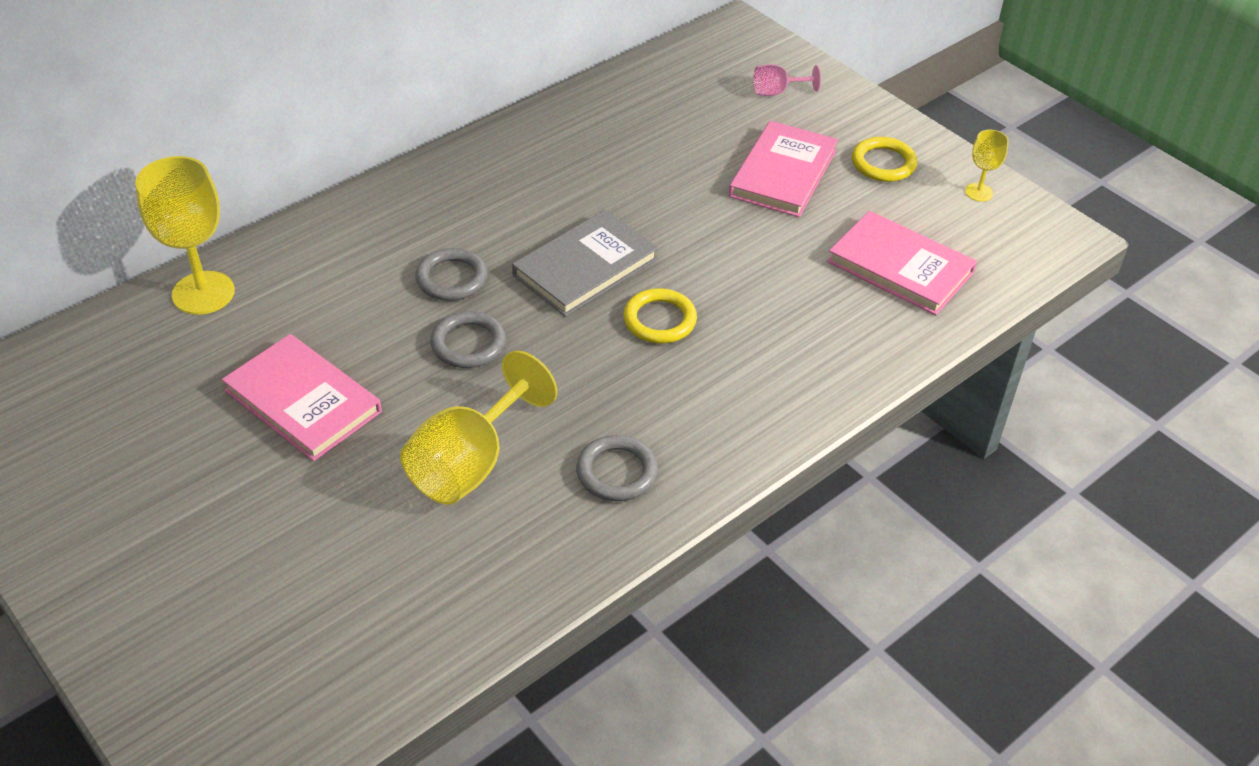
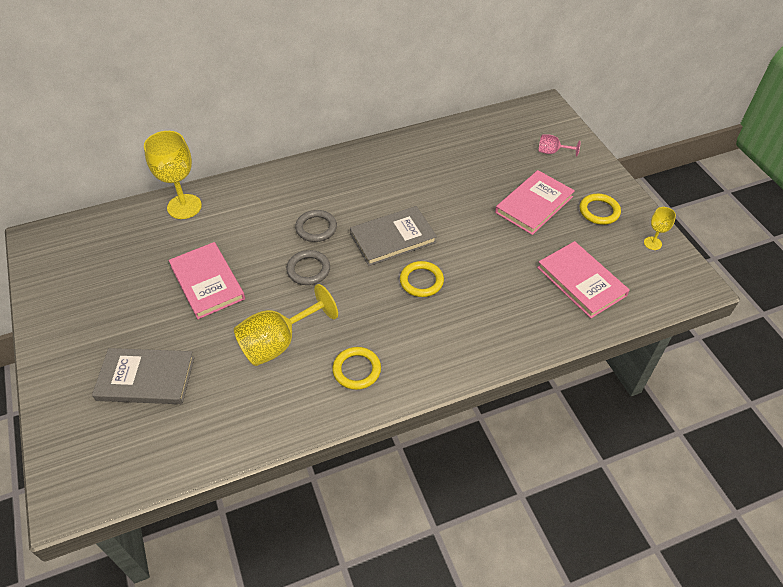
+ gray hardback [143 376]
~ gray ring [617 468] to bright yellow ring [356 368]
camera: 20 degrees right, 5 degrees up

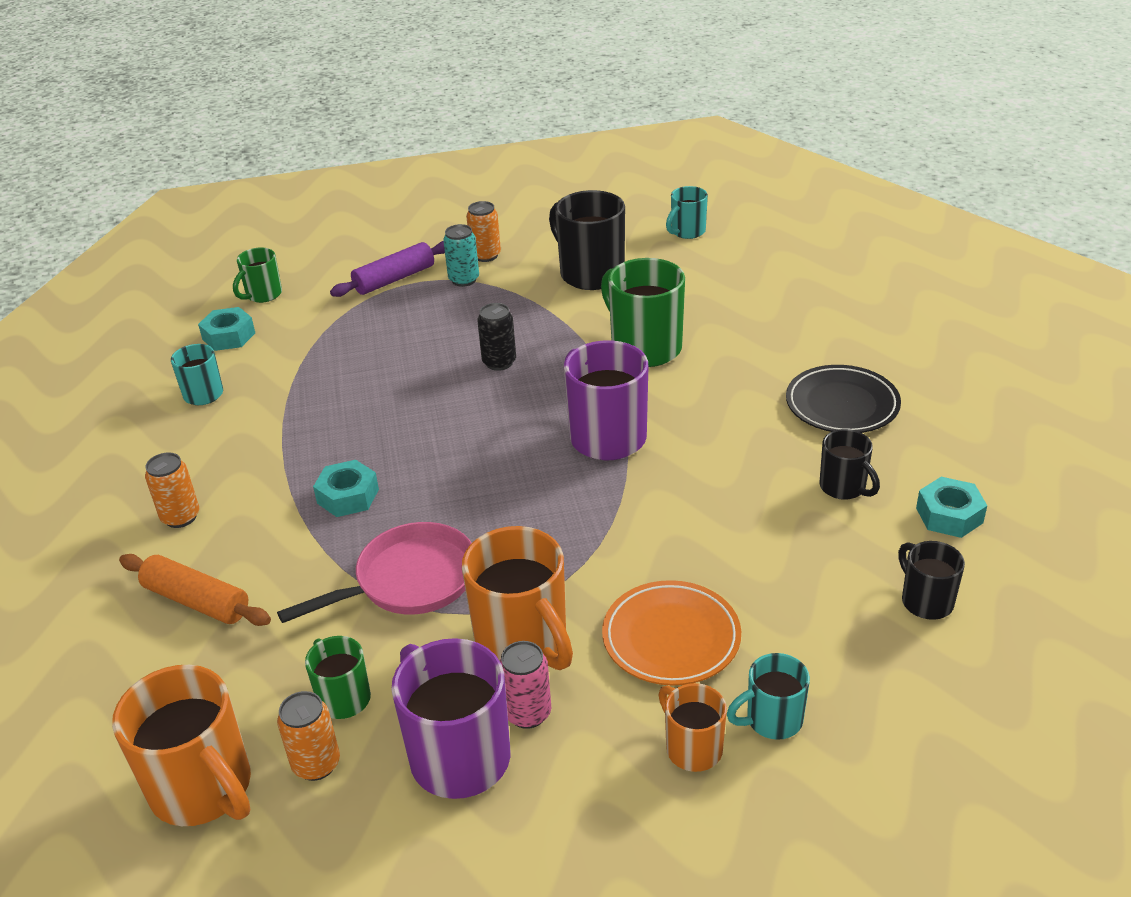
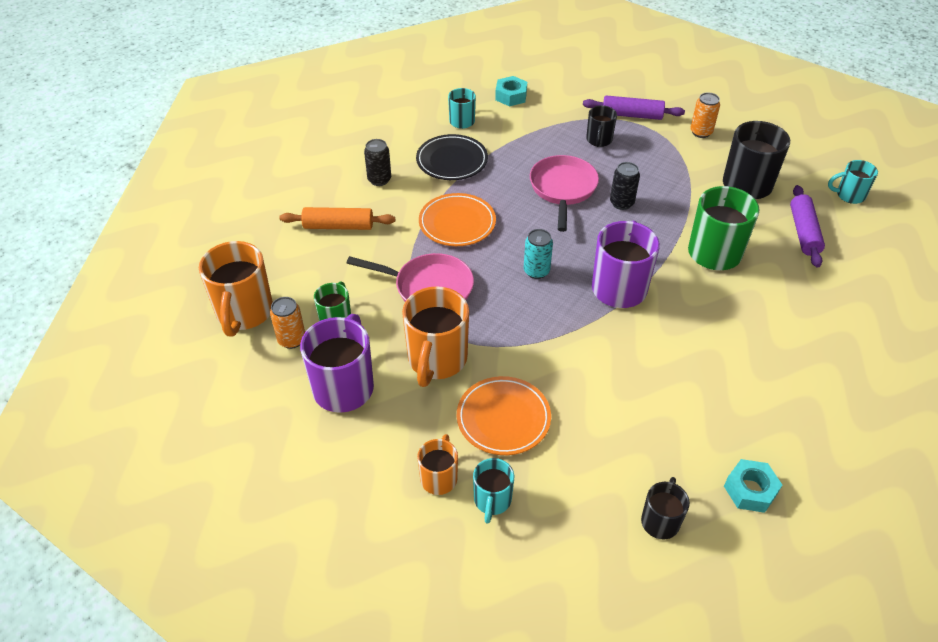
- green coffee mug [257 275]
- pink can [525 685]
+ pink skillet [564 193]
+ violet pastry roller [807 226]
~ aqua can [461 255] to [538 254]
~ black plate [843 399] to [452 157]
~ black coffee mug [849 464] to [601 126]
~ aqua hexagon nut [346 488] to orange plate [457 219]
~ orange can [172 490] to black can [377 162]
~ orange pastry roller [195 590] = [337 218] 75 degrees counterclockwise
~ aqua coffee mug [768 696] = [493 491] 105 degrees counterclockwise
camera: 45 degrees right, 10 degrees up

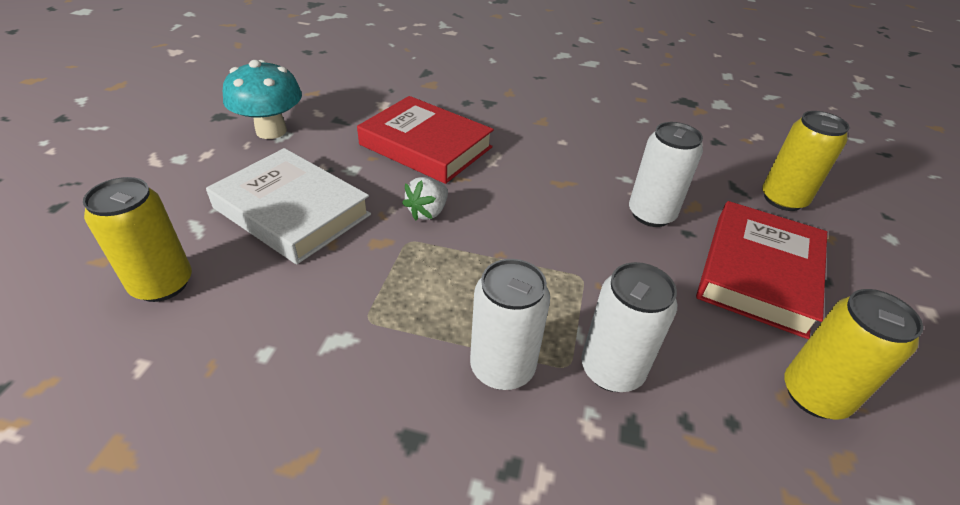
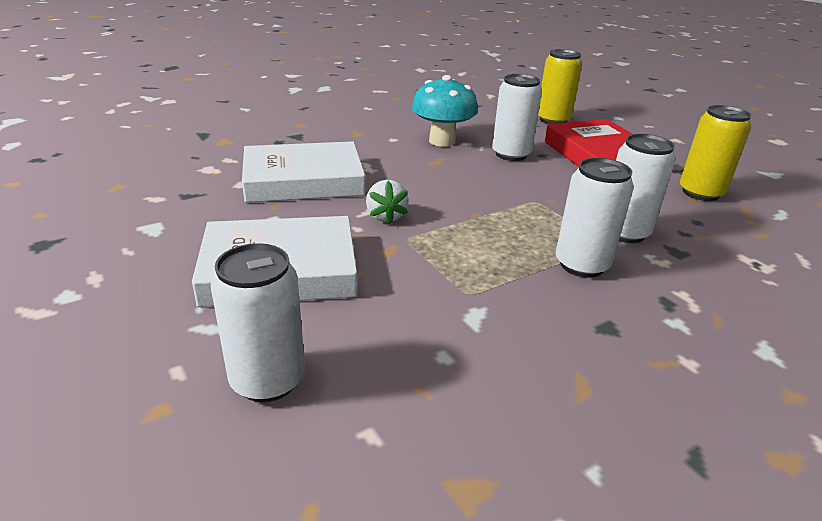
~ aqua fungus [262 99] to [445 111]
~ bright yellow can [137 239] to pure white can [258 322]
~ red hardback [425 140] to pure white hardback [303 172]
camera: 45 degrees left, 10 degrees down

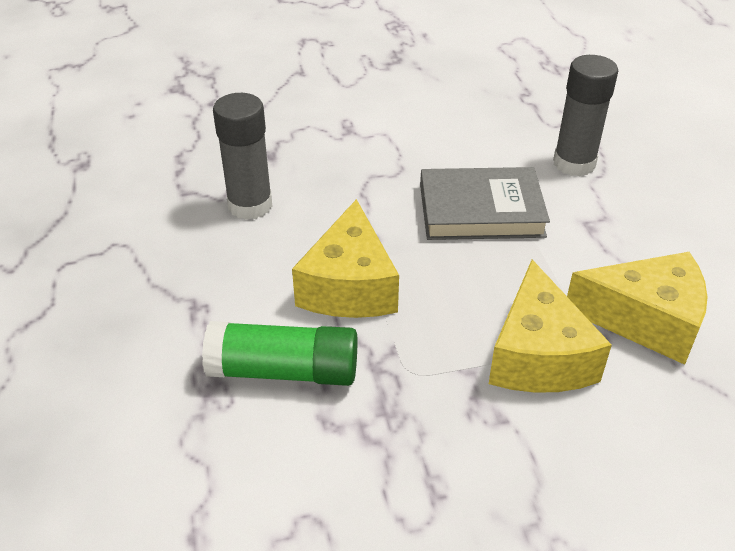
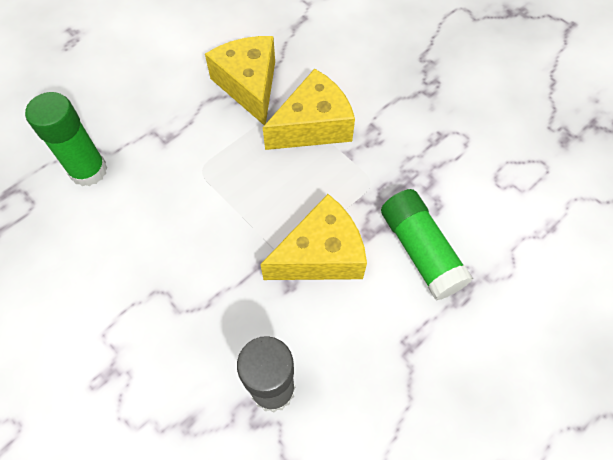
- gray hardback [485 203]
~ gray glue stick [585 115] to green glue stick [66 139]
camera: 120 degrees left, 20 degrees up

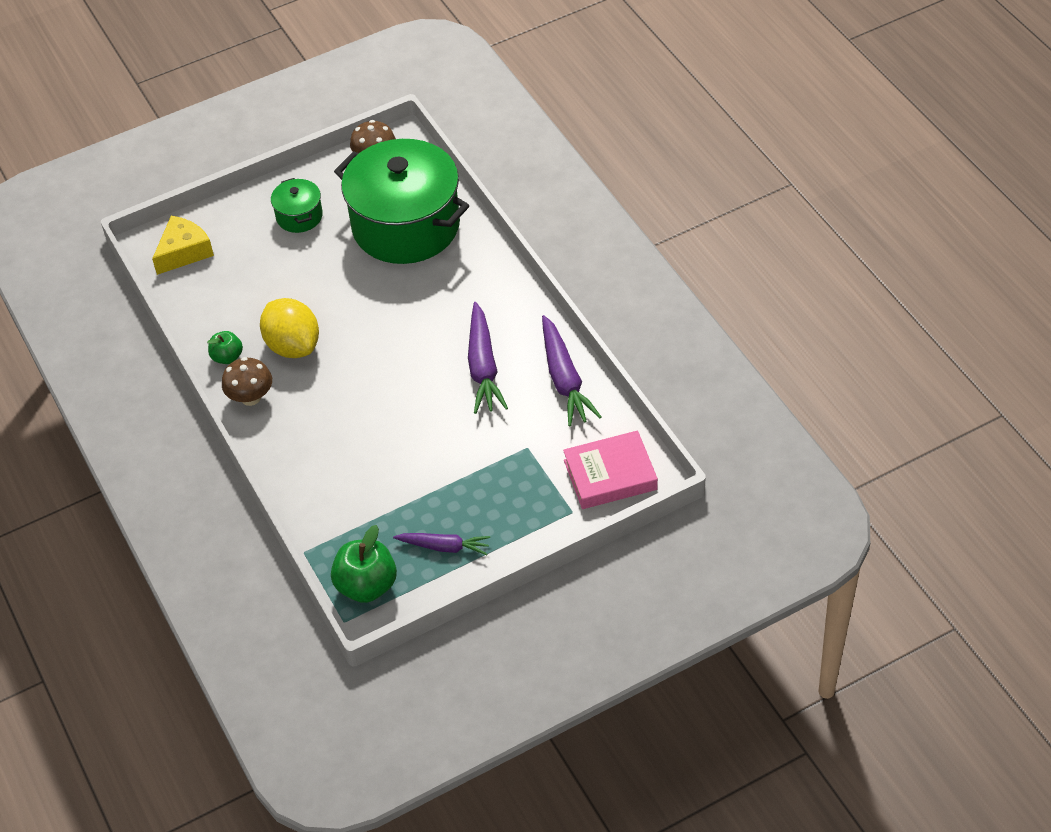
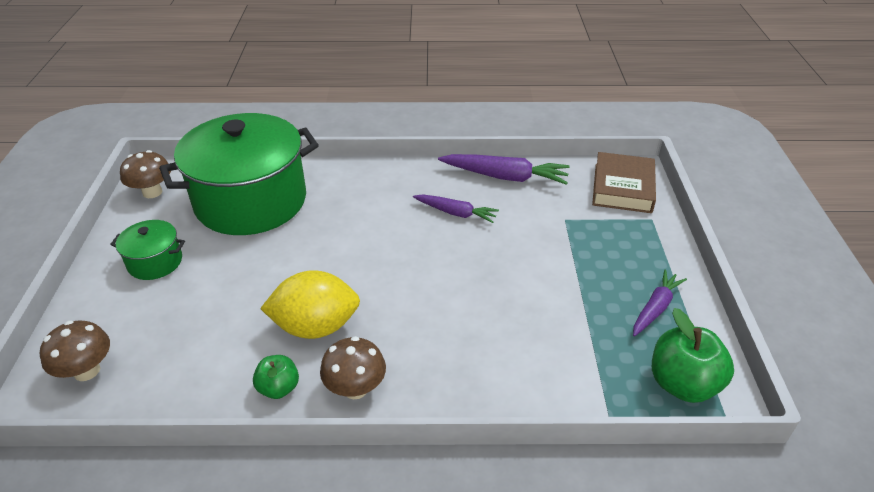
~ bright yellow cheese [183 245] to russet fungus [75 350]
~ pink hardback [610 469] to russet hardback [624 182]
~ violet toy carrot [488 358] = [456 208] x0.63
camera: 65 degrees left, 10 degrees down

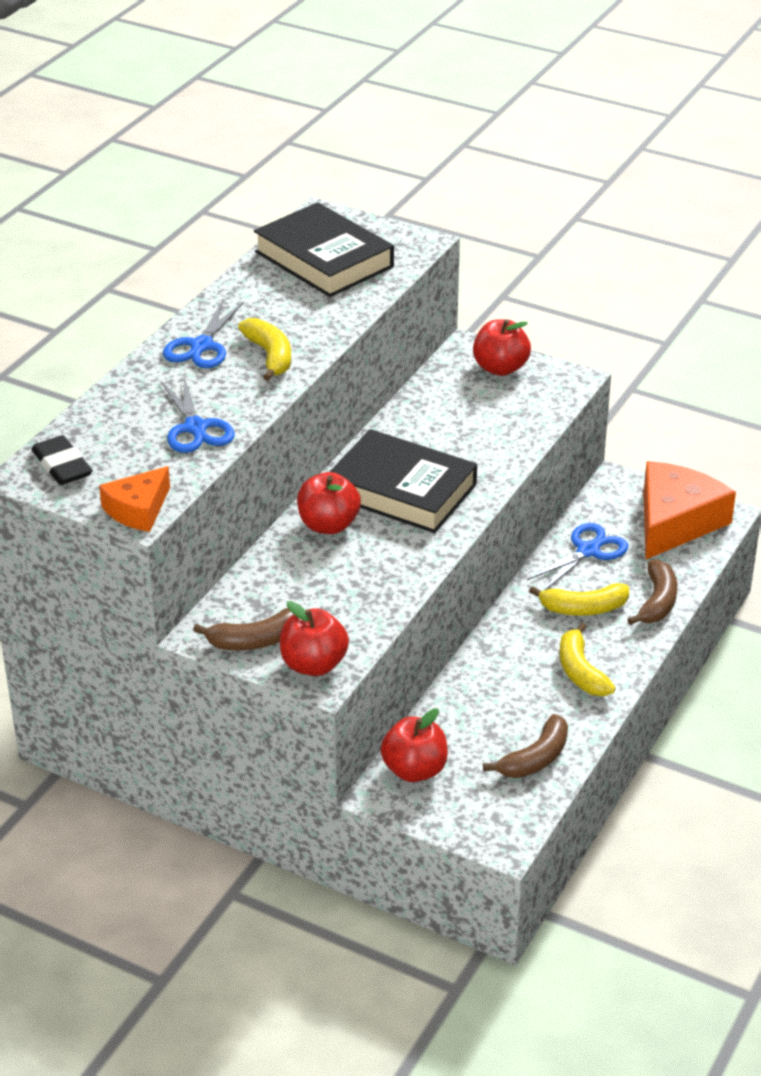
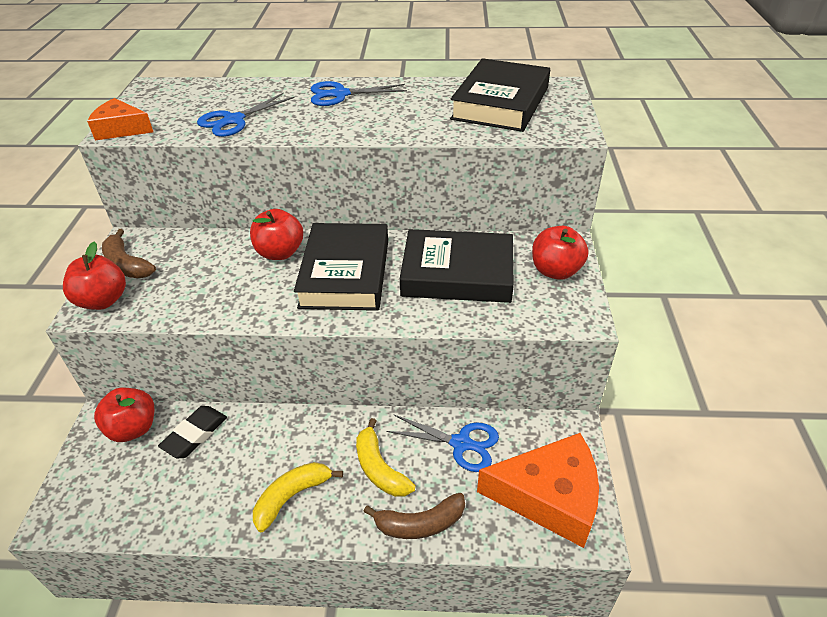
- bright yellow banana [264 349]
- russet banana [525 746]
+ black hardback [457 266]
~ black gum eraser [62 460] to [192 432]
camera: 65 degrees right, 5 degrees up

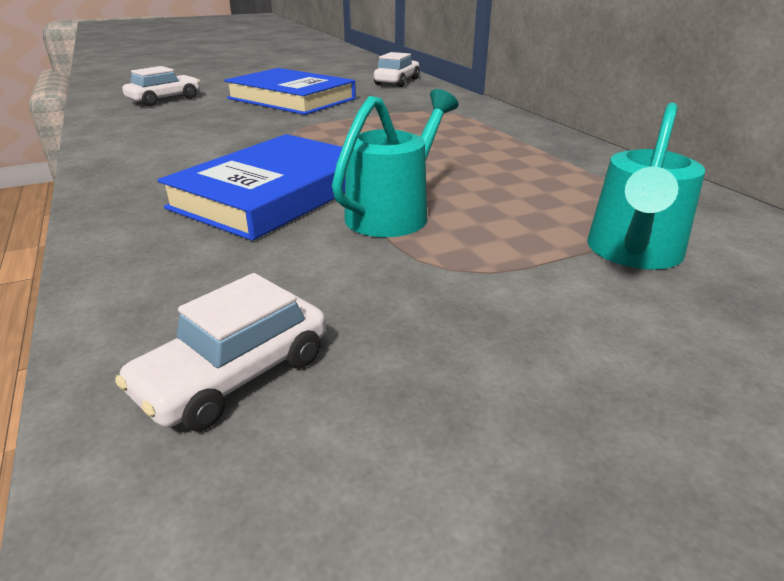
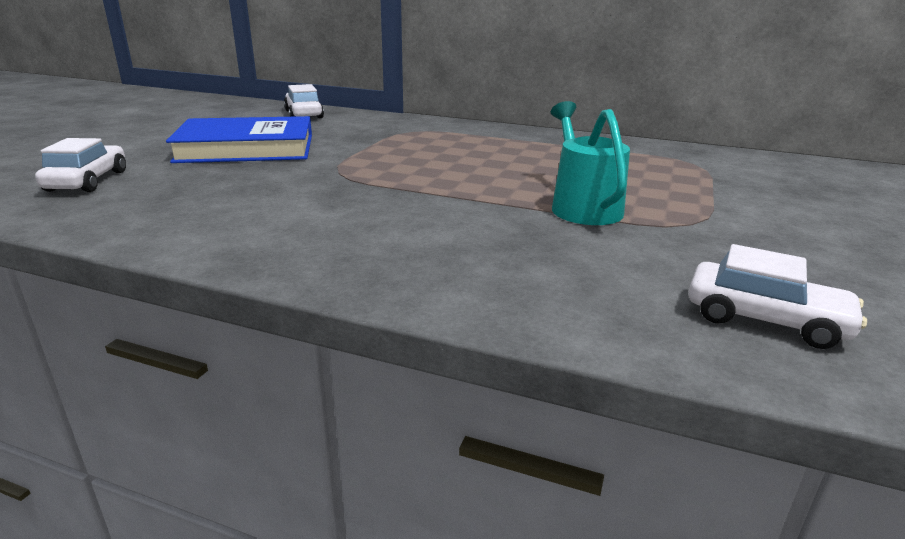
- royal blue hardback [251 187]
- aqua sprinkling can [646 185]
~ pure white toy car [220 352] = [778 296] 60 degrees counterclockwise
camera: 45 degrees left, 5 degrees down

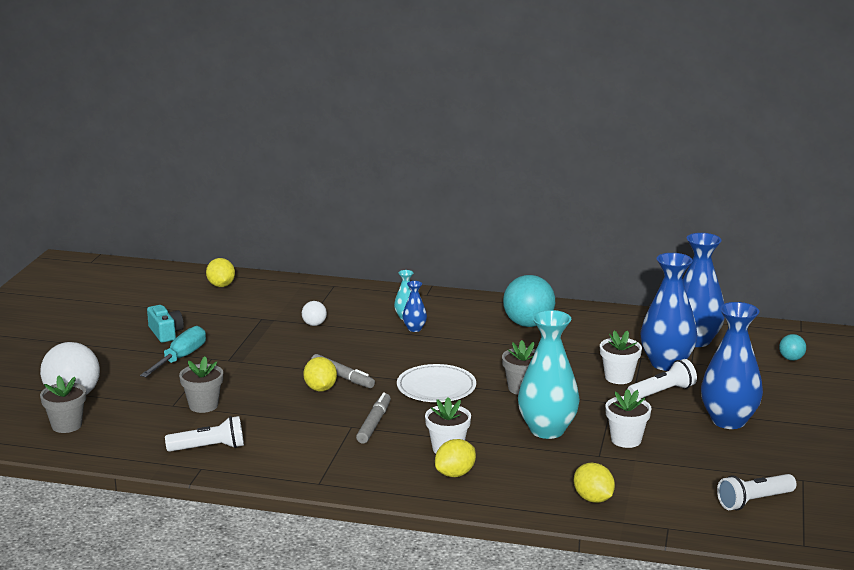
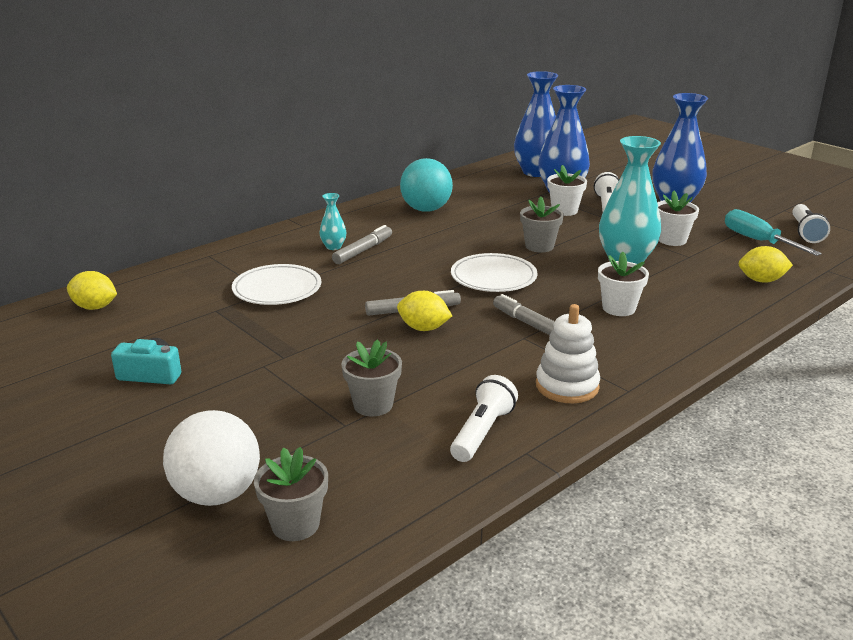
- bright yellow toy lemon [455 458]
- aqua play ball [792 347]
+ pure white stacking rings [568 353]
~ aqua flat screwdriver [173 351] to [773 232]
~ pure white play ball [314 313] to pure white plate [276 284]
~ royal blue tall vase [415 306] to gray marker [362 244]
camera: 55 degrees left, 5 degrees up

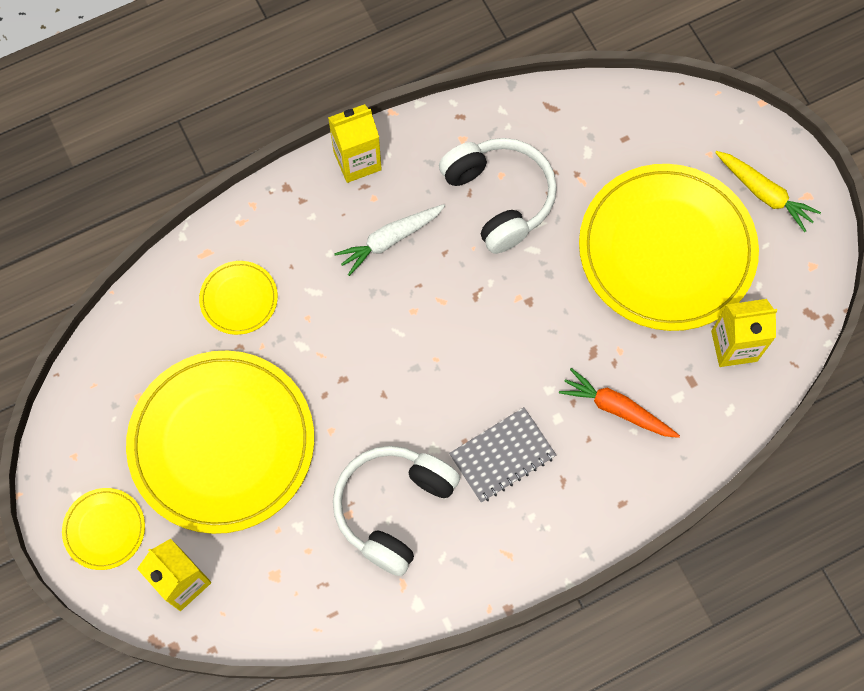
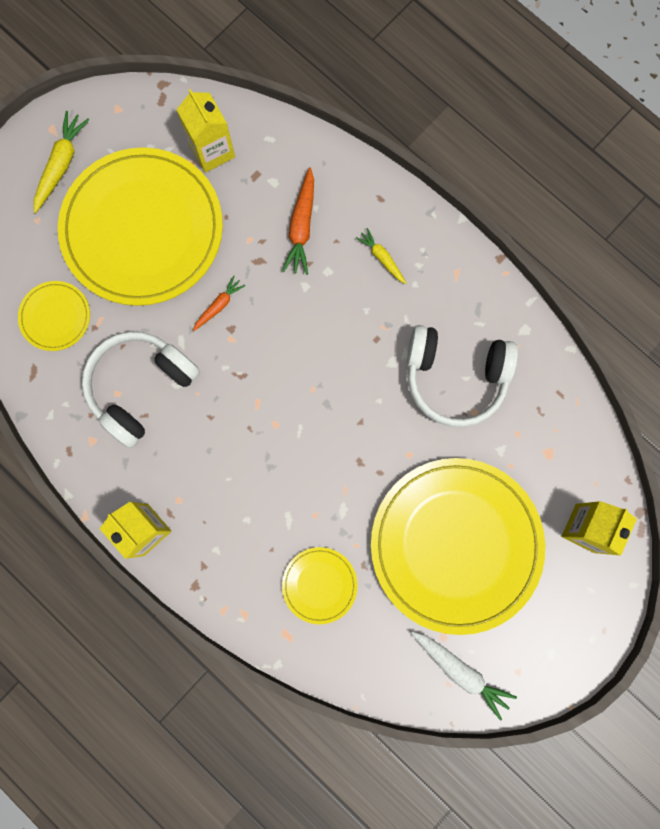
- gray notebook [502 455]
+ orange toy carrot [219 303]
+ bright yellow toy carrot [381 256]
~ bright yellow plate [103 529] to [54 316]
~ pure white toy carrot [389 240] to [464 675]
camera: 110 degrees left, 10 degrees up

